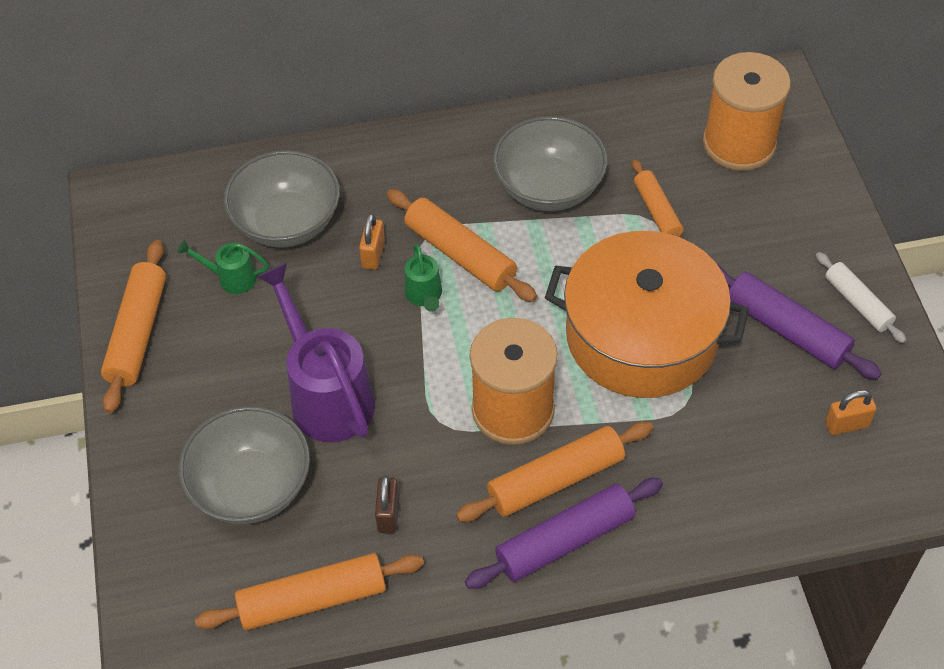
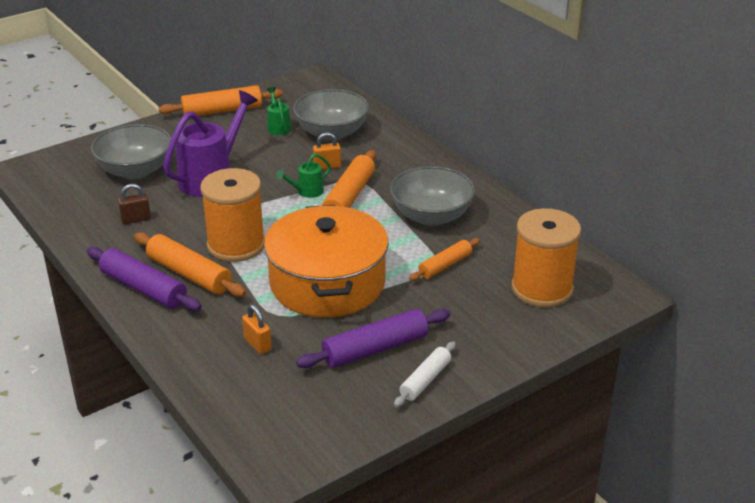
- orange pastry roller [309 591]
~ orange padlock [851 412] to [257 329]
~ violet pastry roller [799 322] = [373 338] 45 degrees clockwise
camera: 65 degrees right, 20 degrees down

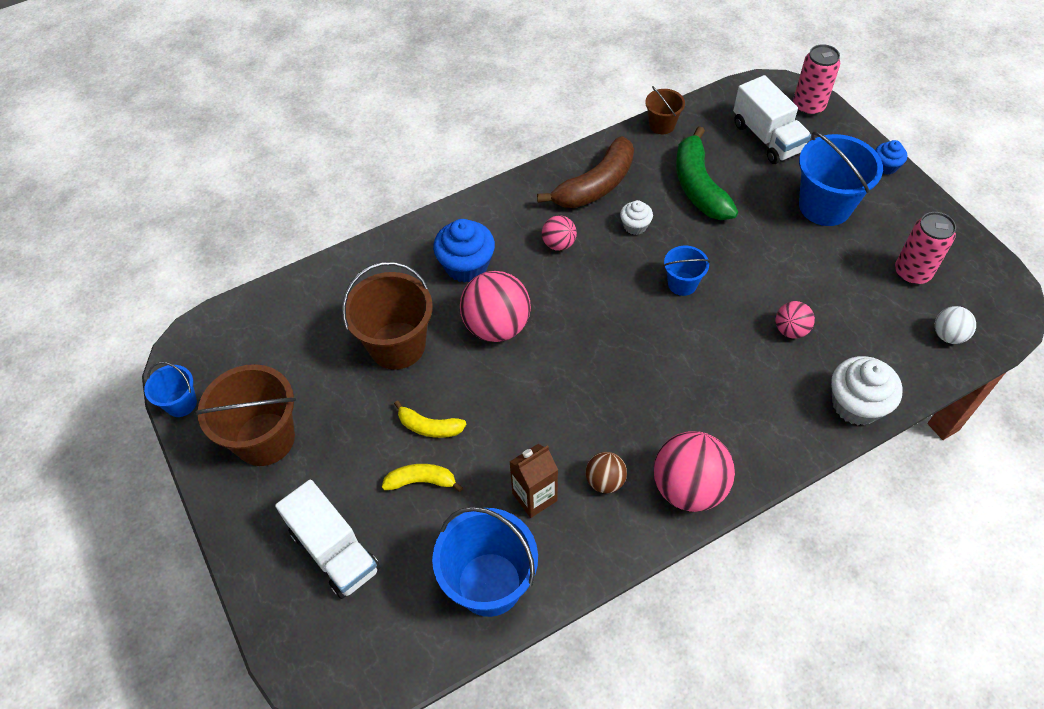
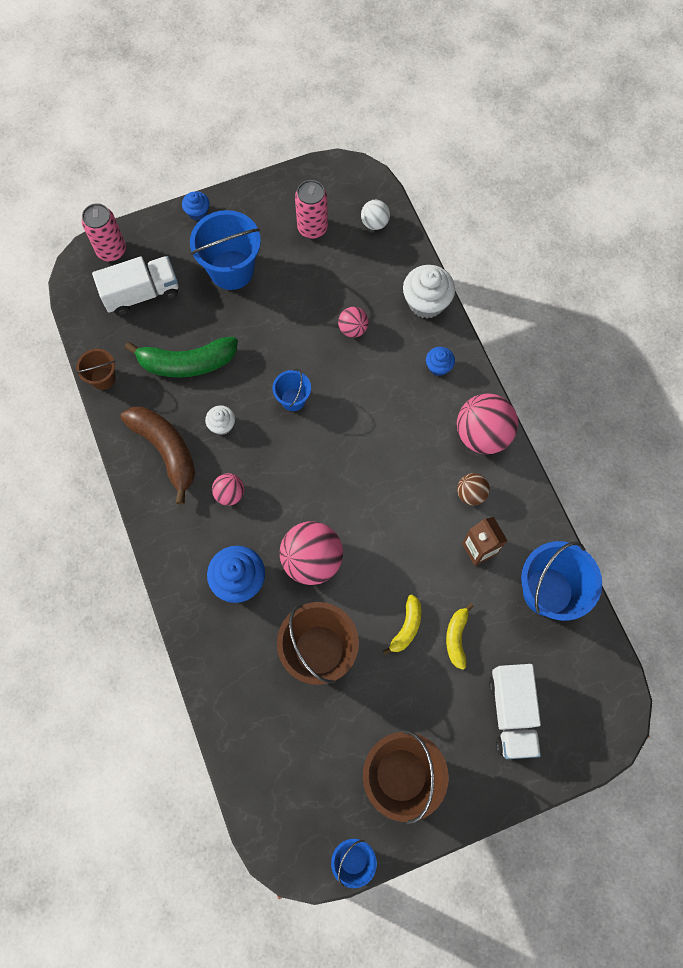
+ royal blue cupcake [440 361]
~ pure white toy truck [327 539] = [515 711] 120 degrees clockwise
camera: 85 degrees left, 15 degrees up

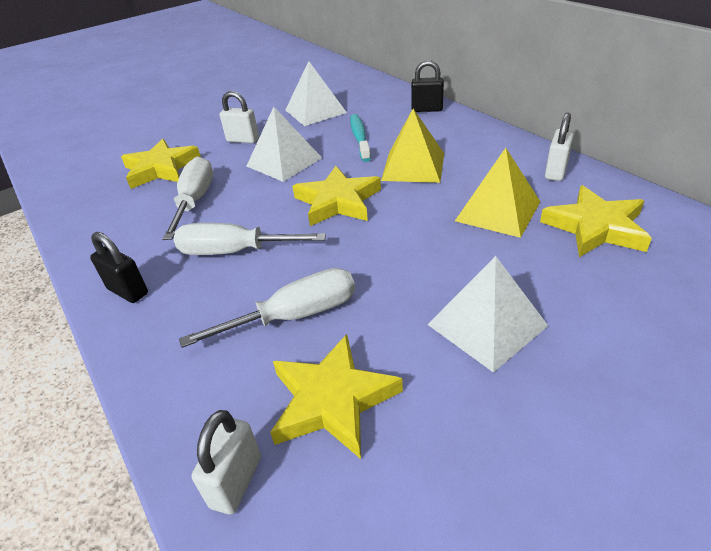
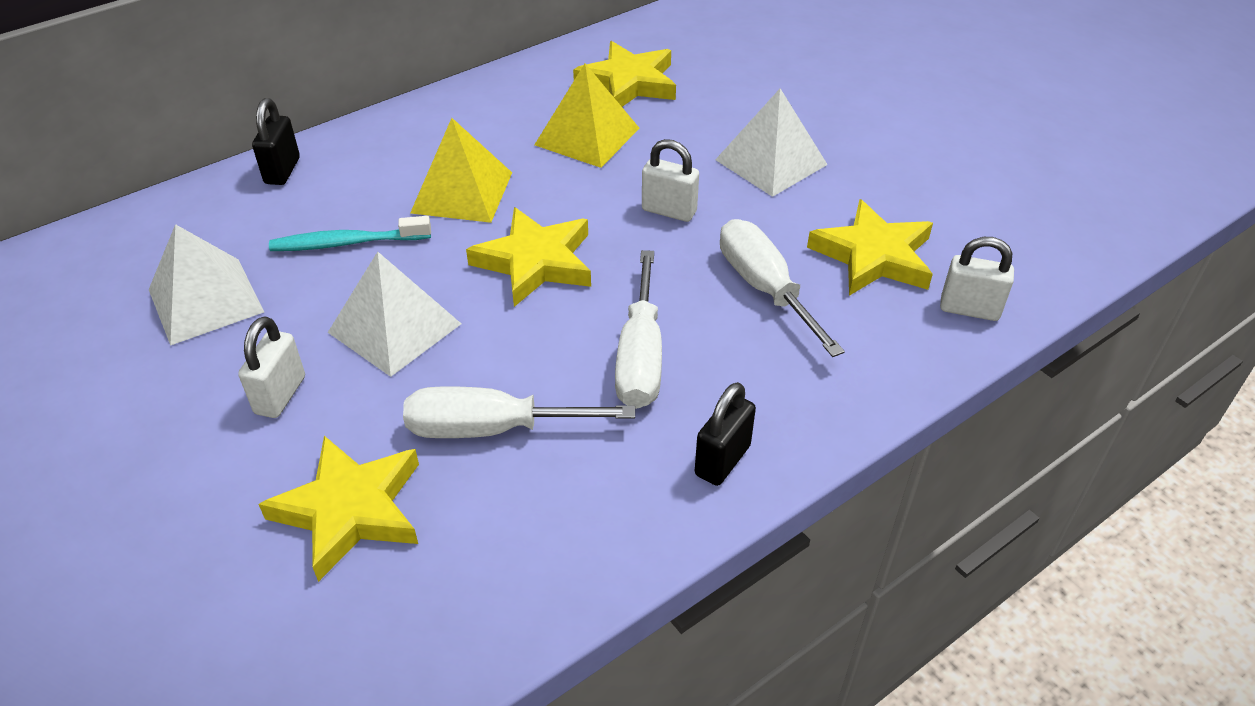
~ pure white padlock [559 147] to [670 180]
camera: 95 degrees left, 5 degrees up

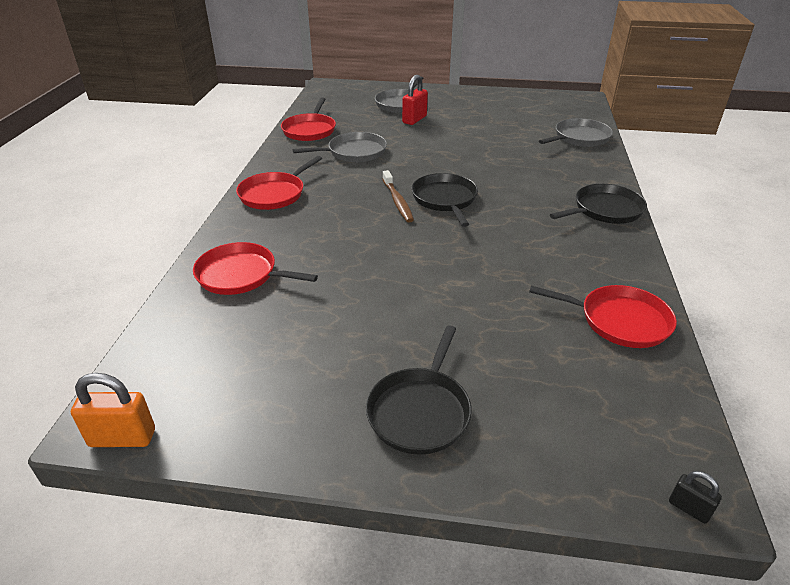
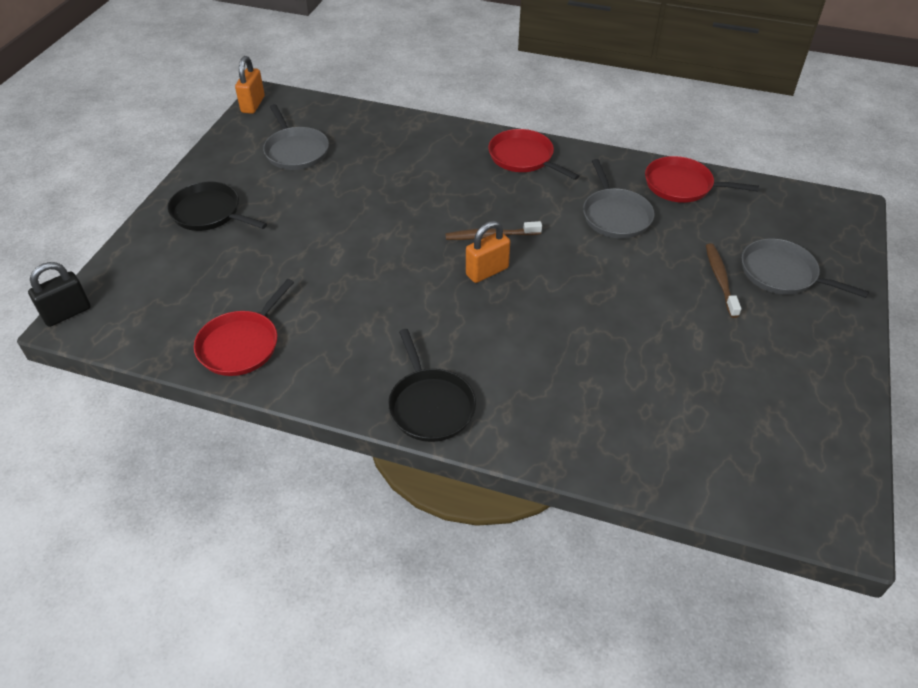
- red skillet [255 268]
~ gray skillet [576 132] to [296 137]
~ red padlock [415 100] to russet tooth brush [723 280]
~ black skillet [444 200] to orange padlock [488 252]
~ black padlock [695 497] = [59 294] x1.80
camera: 100 degrees right, 10 degrees up

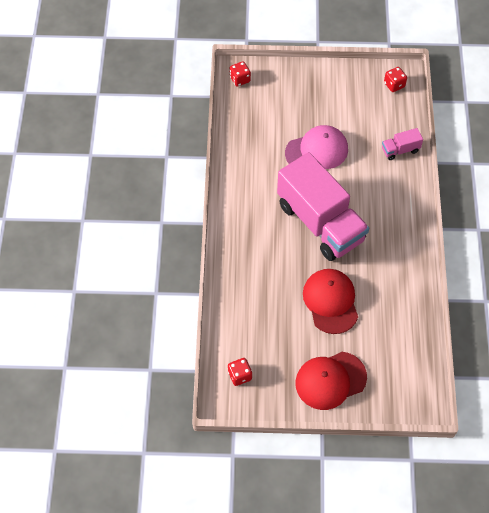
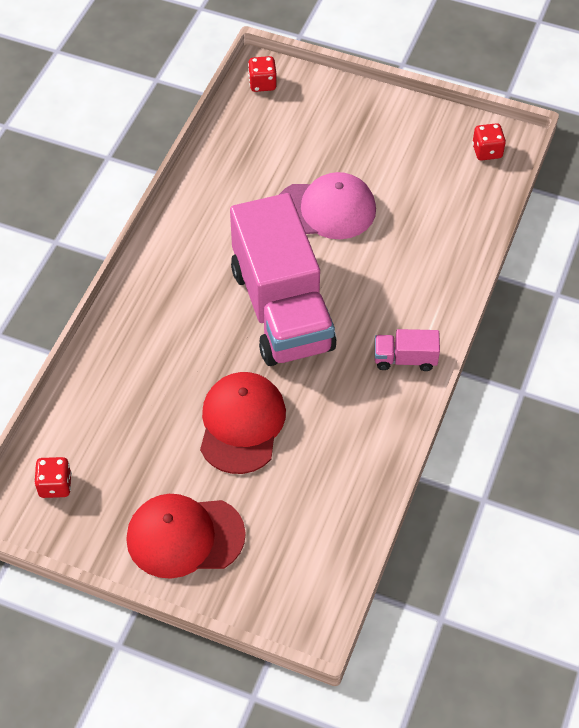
~ pink toy truck [402 144] to [407 350]
camera: 20 degrees right, 5 degrees down

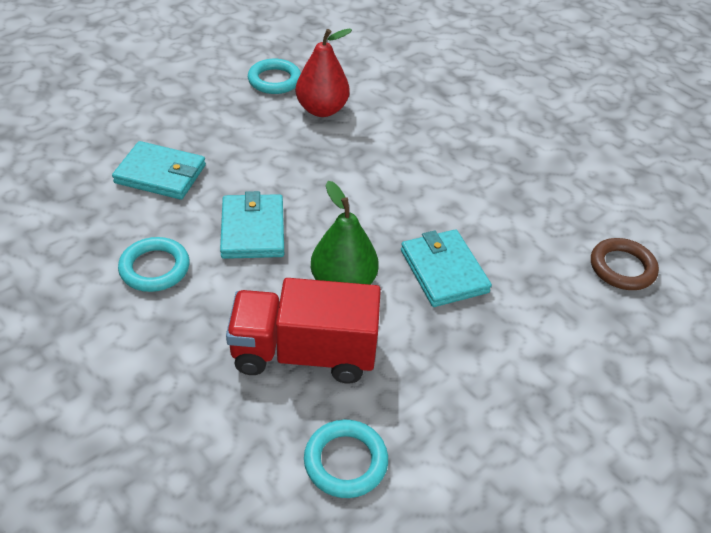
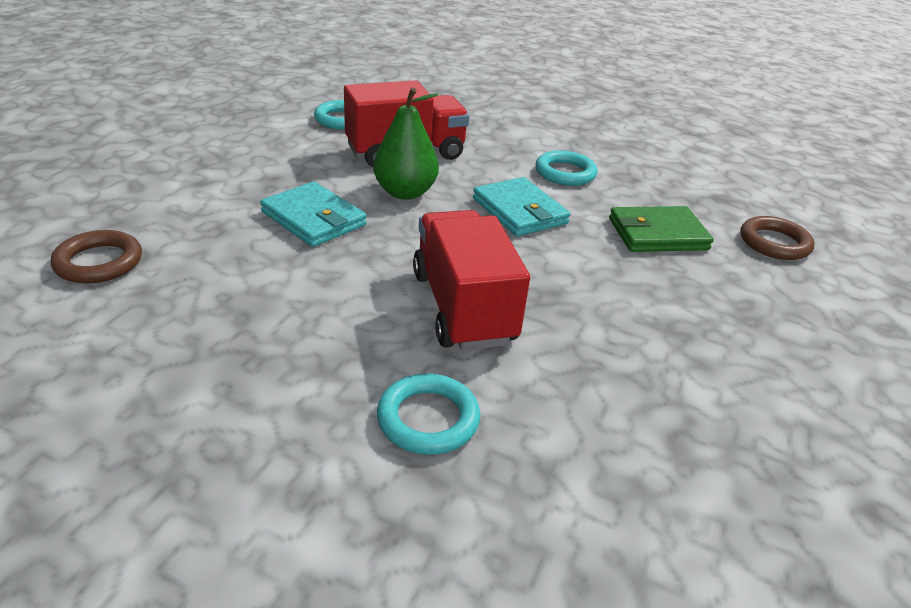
- red toy pear [324 72]
+ red toy truck [471 280]
+ russet ring [777 238]
~ aqua ring [274 76] to [428 414]
~ aqua wallet [159 170] to green wallet [661 229]
camera: 155 degrees right, 10 degrees down

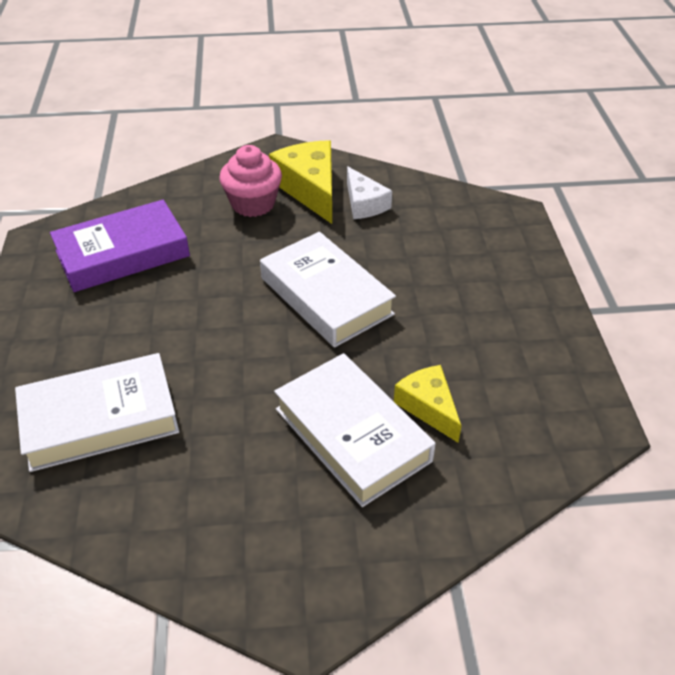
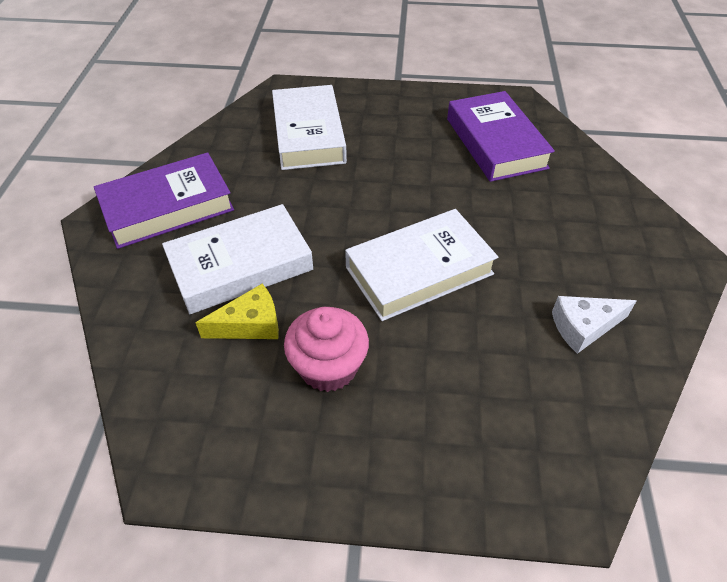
- bright yellow cheese [300 182]
+ violet hardback [164 200]
~ pink cupcake [250 181] to [326 349]
camera: 100 degrees right, 5 degrees up

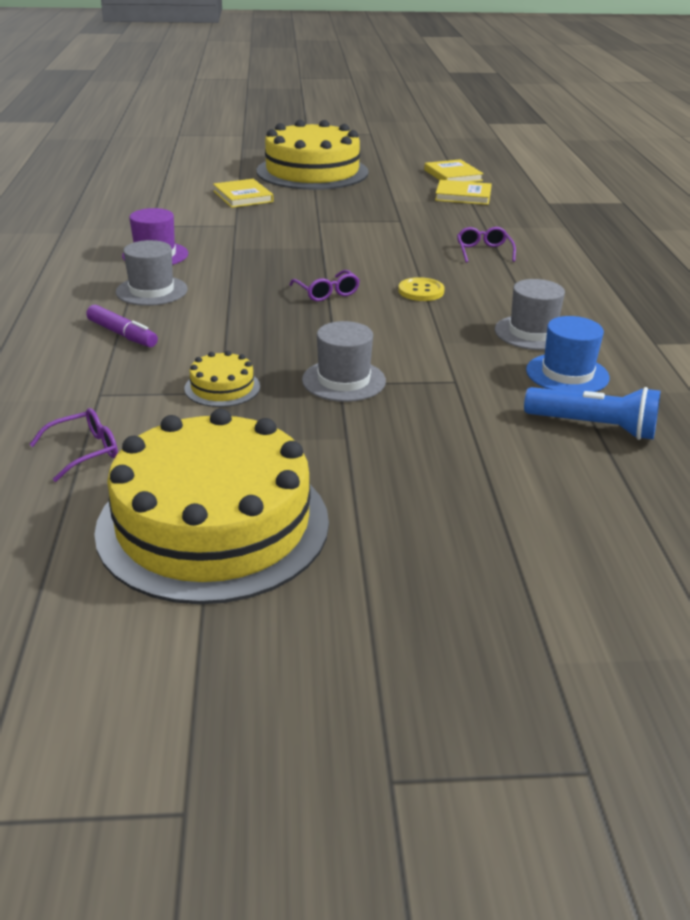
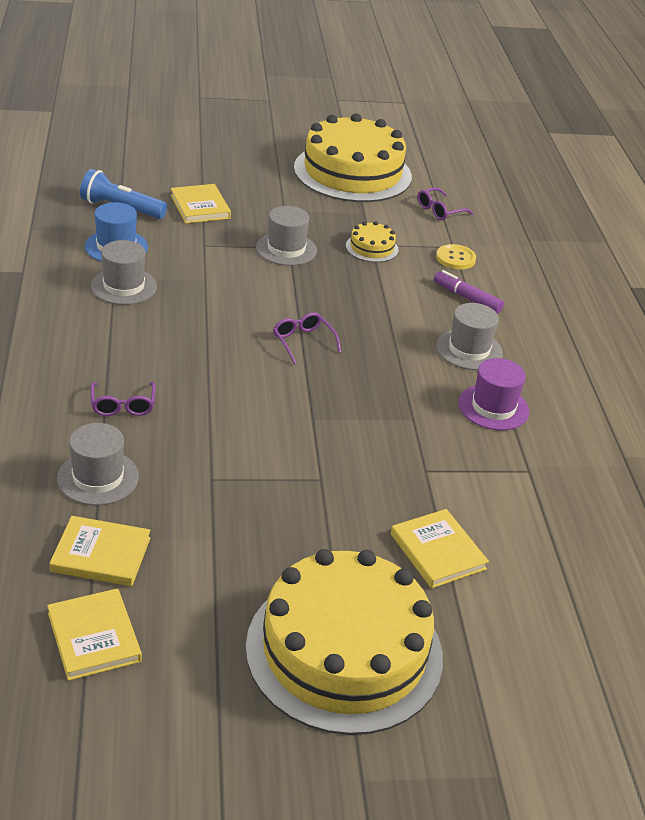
+ gray top hat [98 464]
+ bright yellow hardback [201 203]
~ bright yellow sewing button [421 289] to [456 257]
camera: 175 degrees right, 5 degrees up

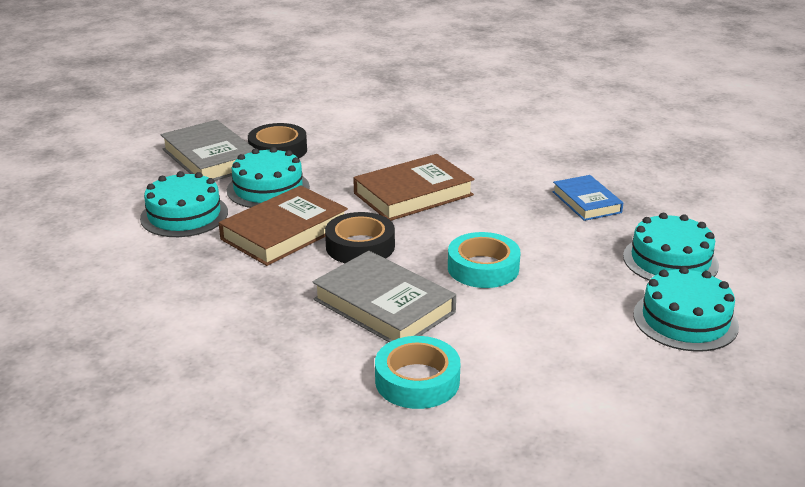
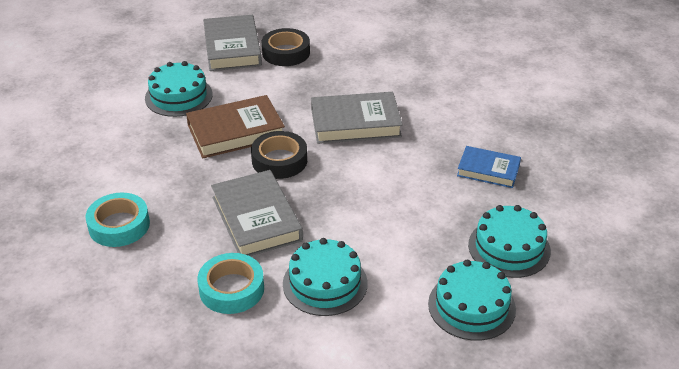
~ aqua cake [268 177] to [325 277]
~ aqua roll of tape [484 260] to [117 220]
~ russet hardback [413 187] to gray hardback [357 118]
~ royal blue hardback [587 198] = [489 167] 75 degrees counterclockwise
camera: 25 degrees right, 10 degrees up

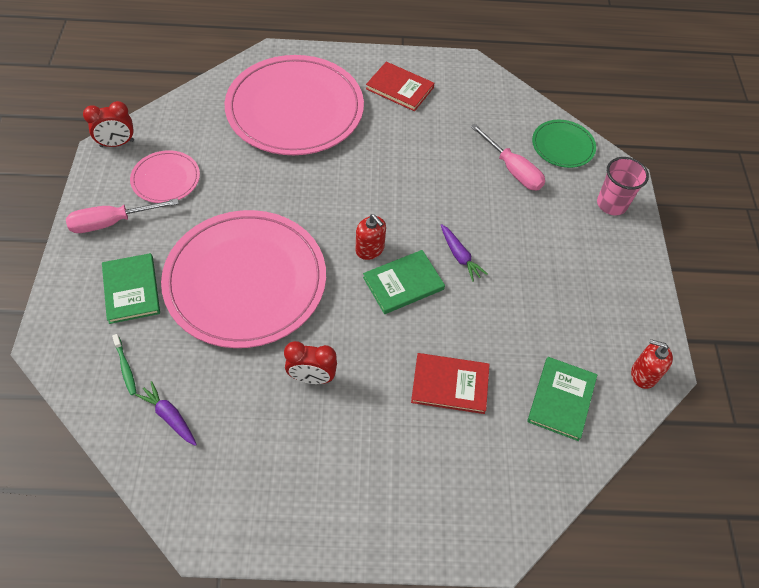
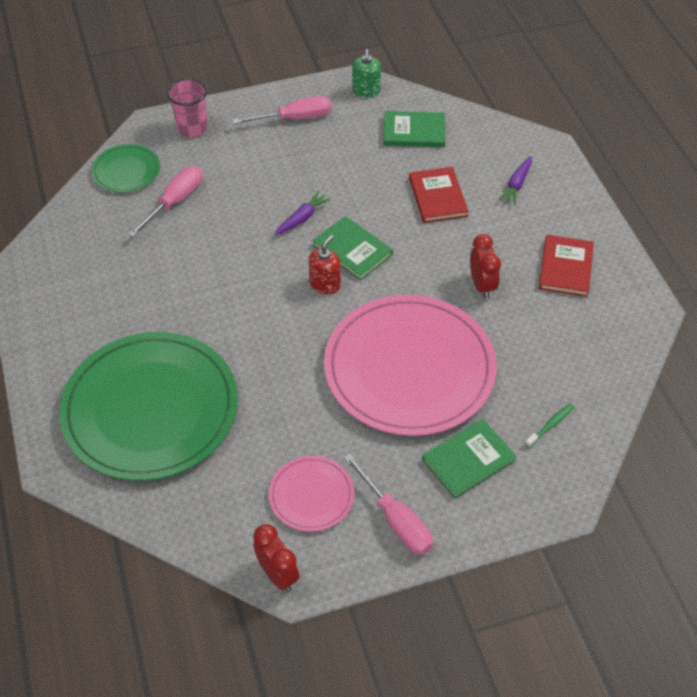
+ pink flat screwdriver [281 110]
~ violet toy carrot [166 413] to [515 180]
~ red hardback [400 86] to [566 266]
~ pink plate [294 105] to green plate [148 406]
~ red soap dispenser [652 364] to green soap dispenser [366 73]
camera: 105 degrees left, 5 degrees down

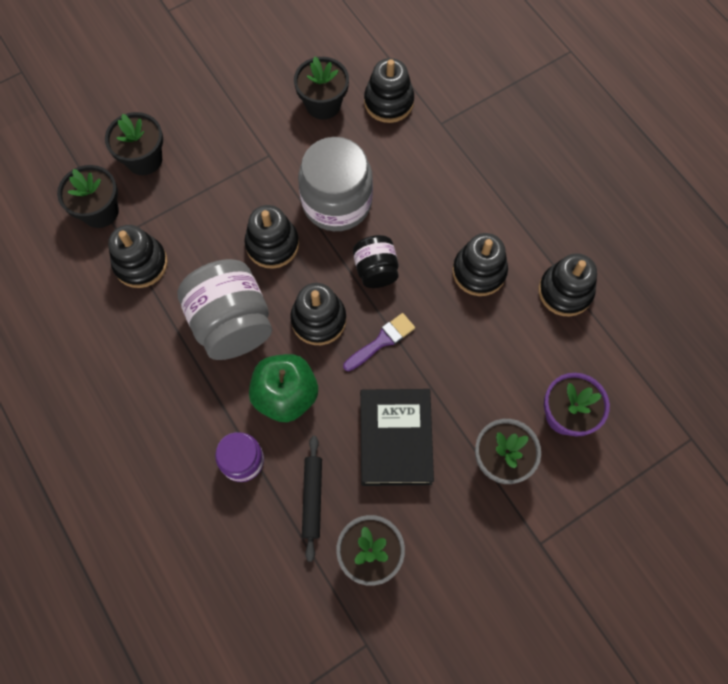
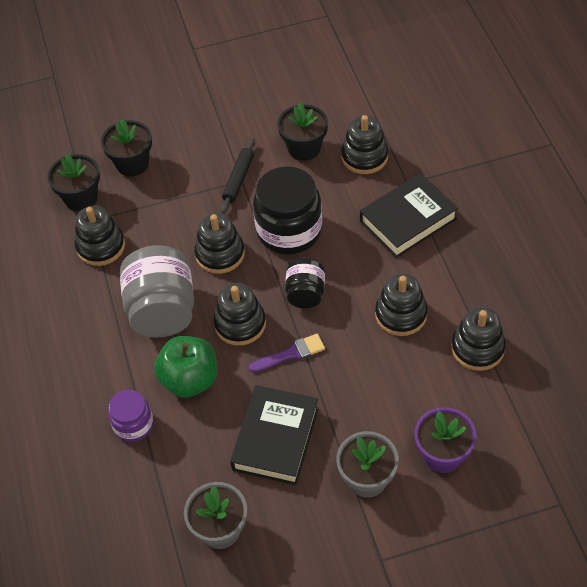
+ black hardback [409 215]
~ black pastry roller [312 499] to [238 175]
~ gray preserve jar [335 184] to black preserve jar [287 210]
camera: 20 degrees right, 15 degrees down

